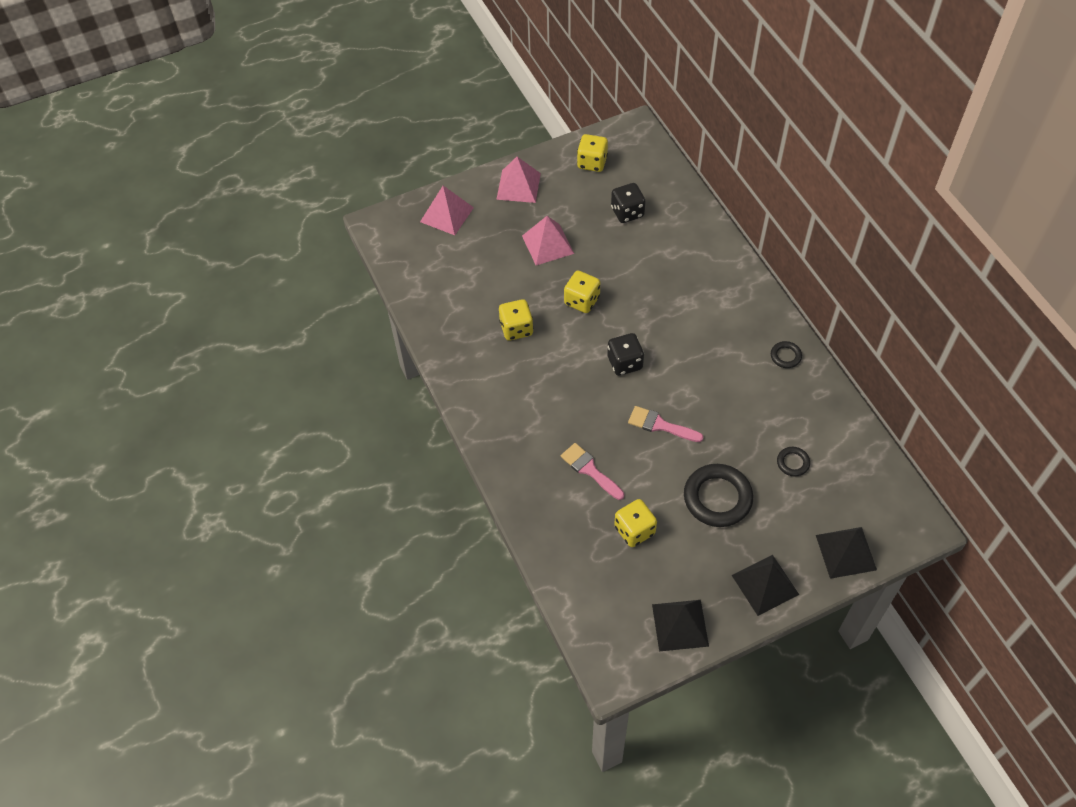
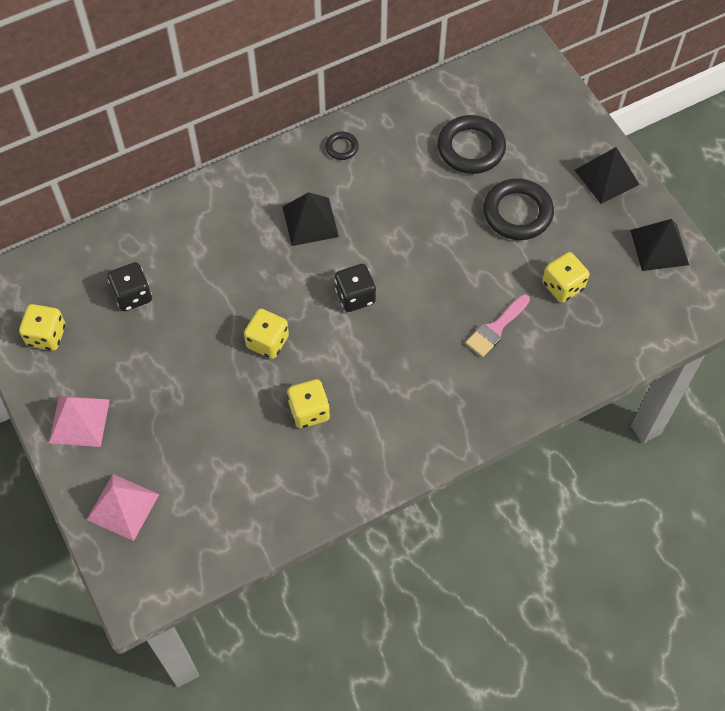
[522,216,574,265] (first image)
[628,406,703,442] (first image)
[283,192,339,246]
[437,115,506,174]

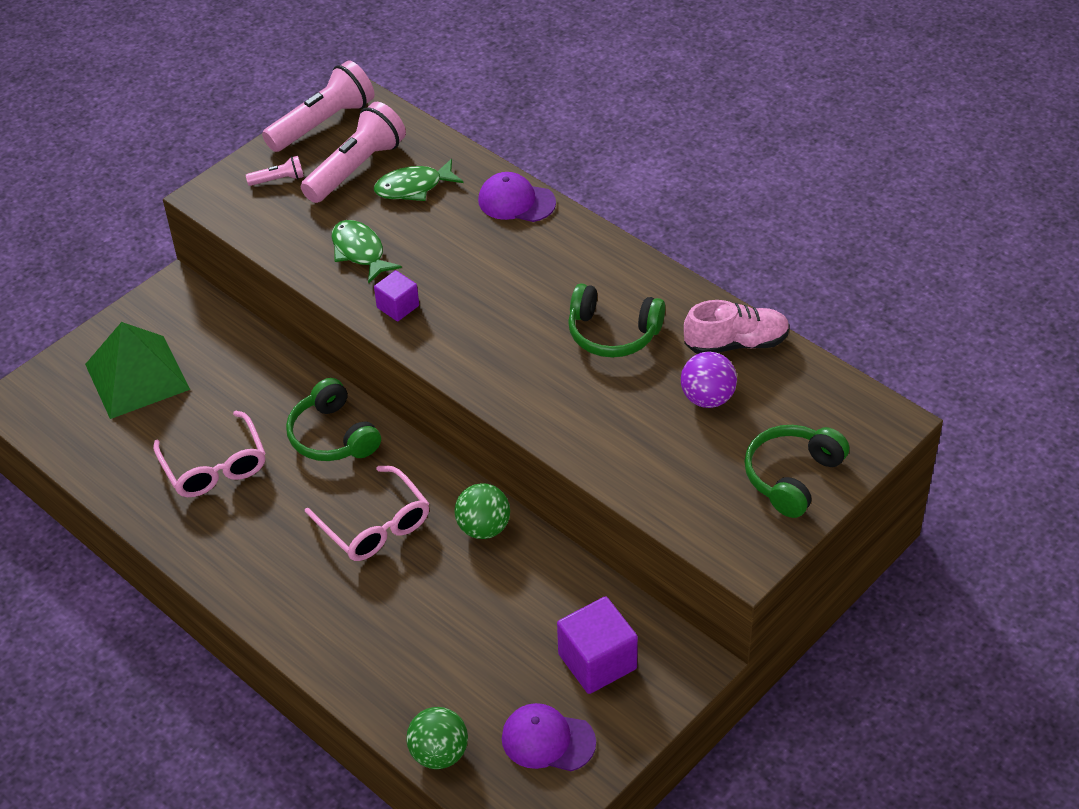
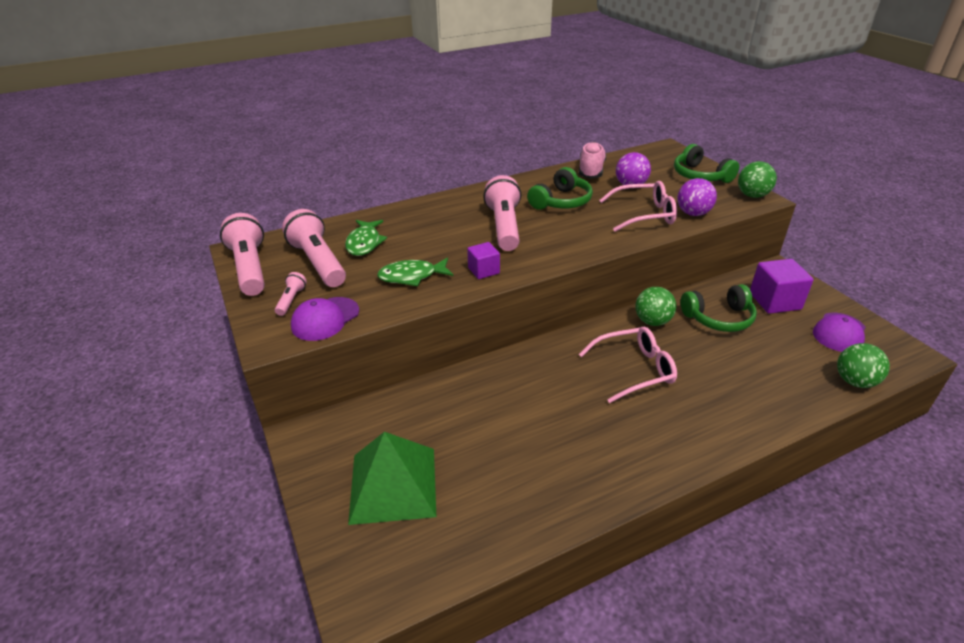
[483,175,521,251]
[677,178,717,216]
[738,161,777,198]
[599,181,677,232]
[681,284,757,332]
[291,297,359,341]

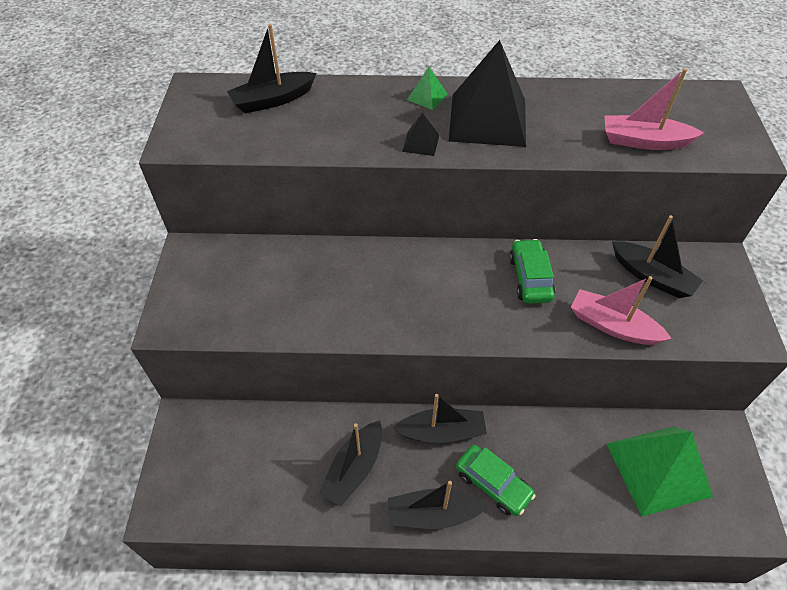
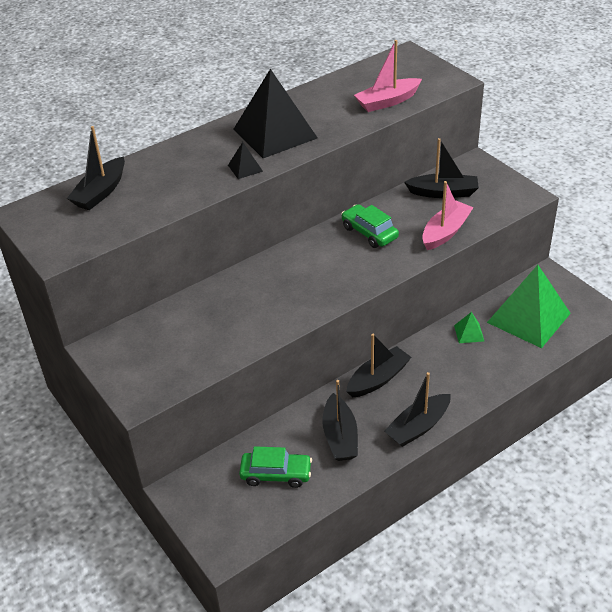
[454,312,484,343]
[239,446,312,488]
[422,181,474,250]

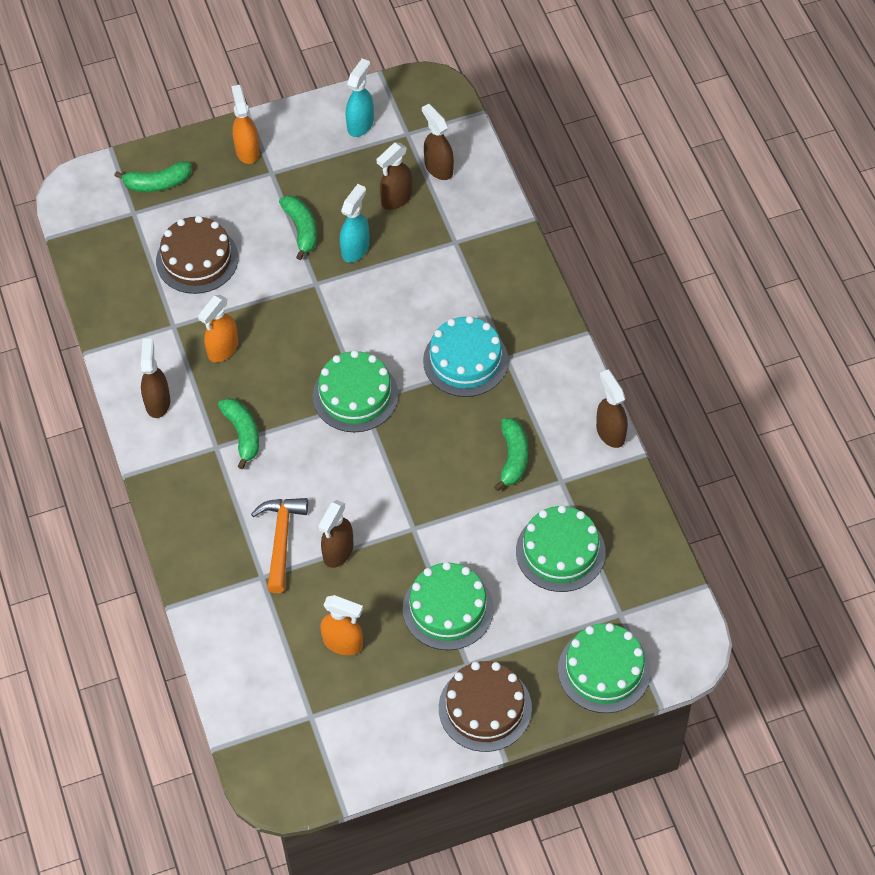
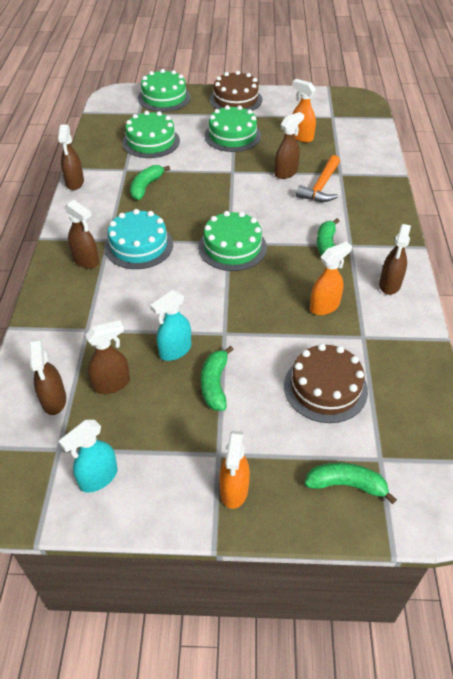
[64,200,99,269]

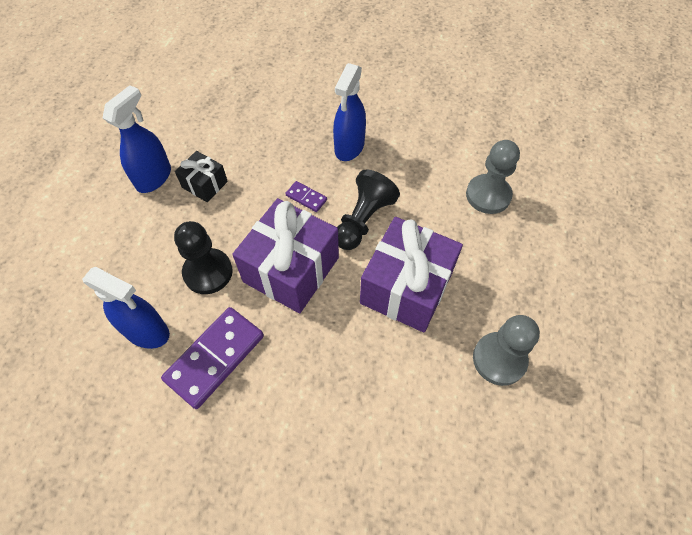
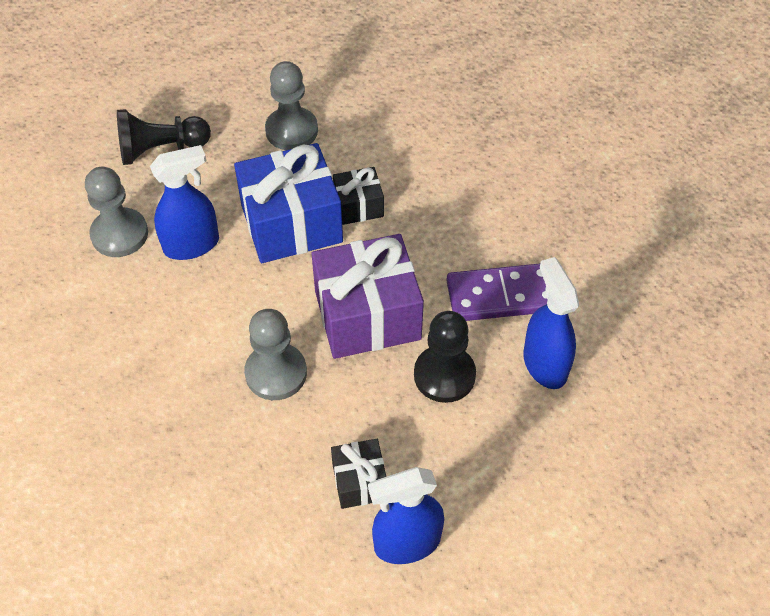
[333,167,384,225]
[150,145,219,260]
[117,109,211,165]
[244,309,307,400]
[234,143,343,263]

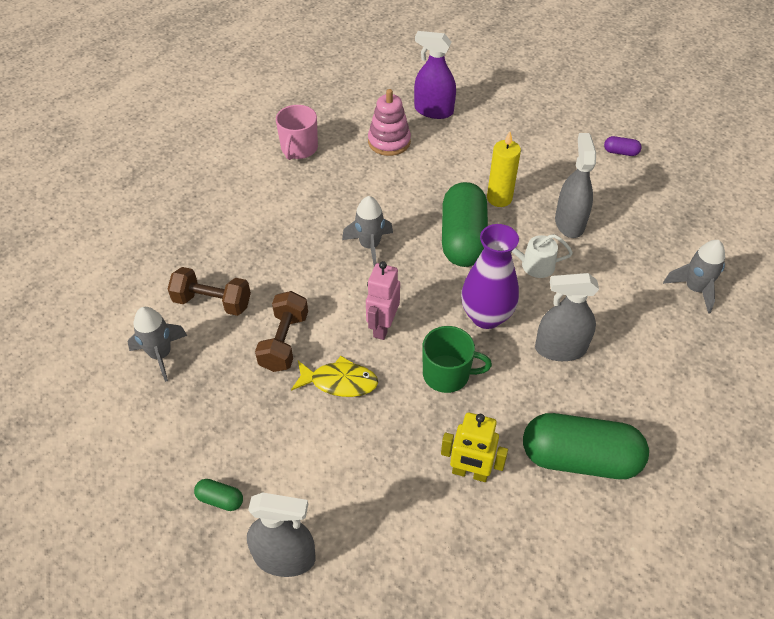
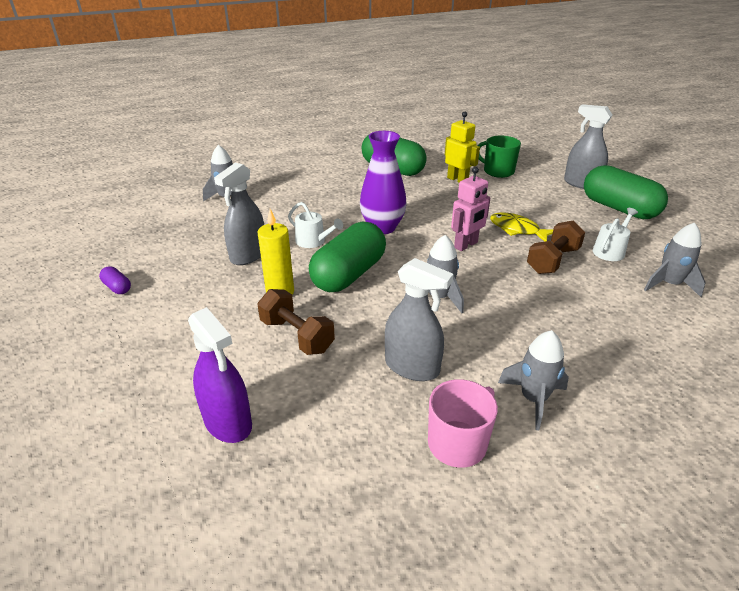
[368,89,411,156] (first image)
[498,330,569,431]
[593,208,638,261]
[257,289,335,355]
[478,135,521,178]
[385,258,453,381]
[584,165,668,219]

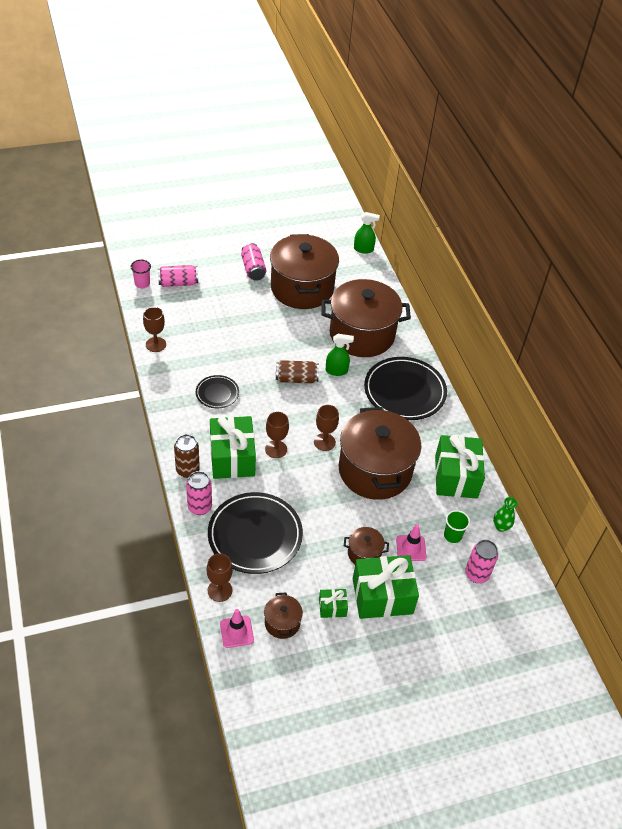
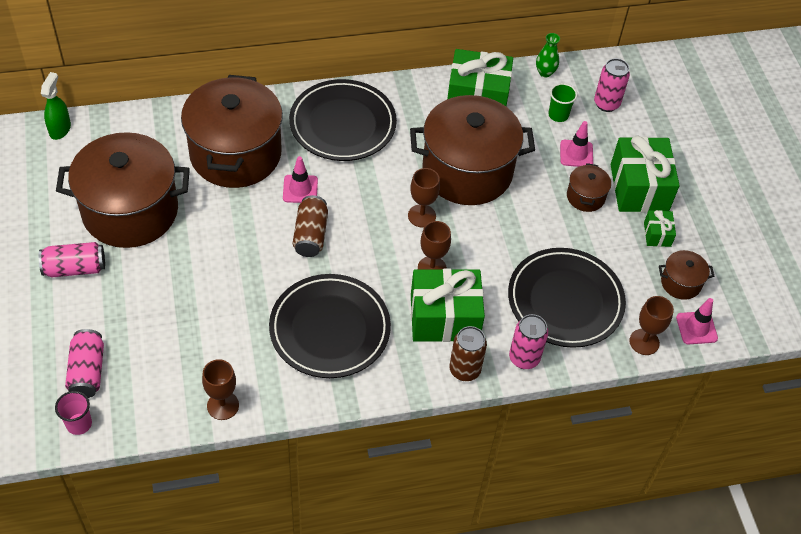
[283,156,318,203]
[269,274,391,378]

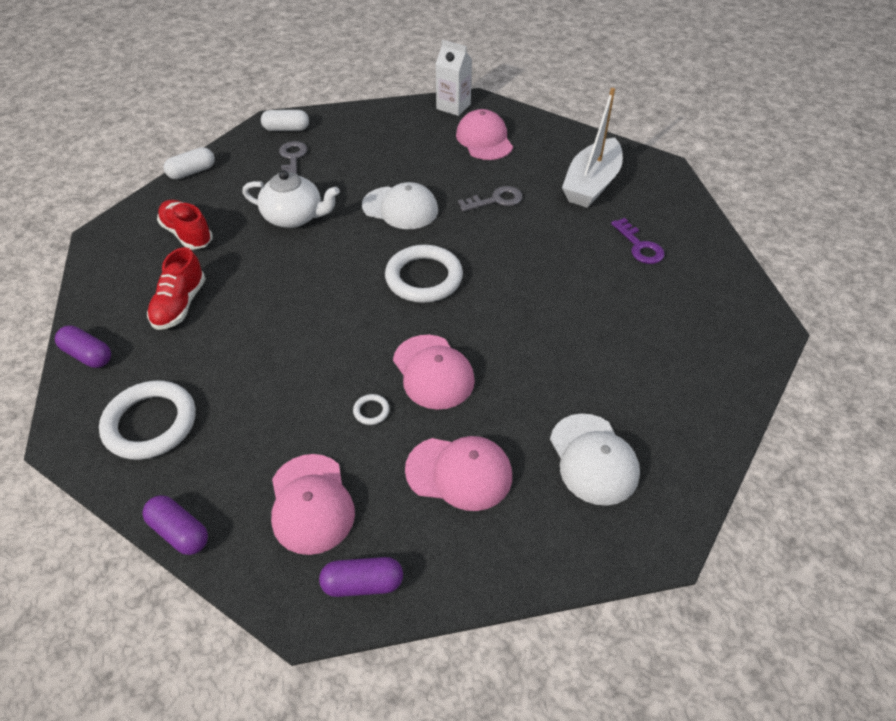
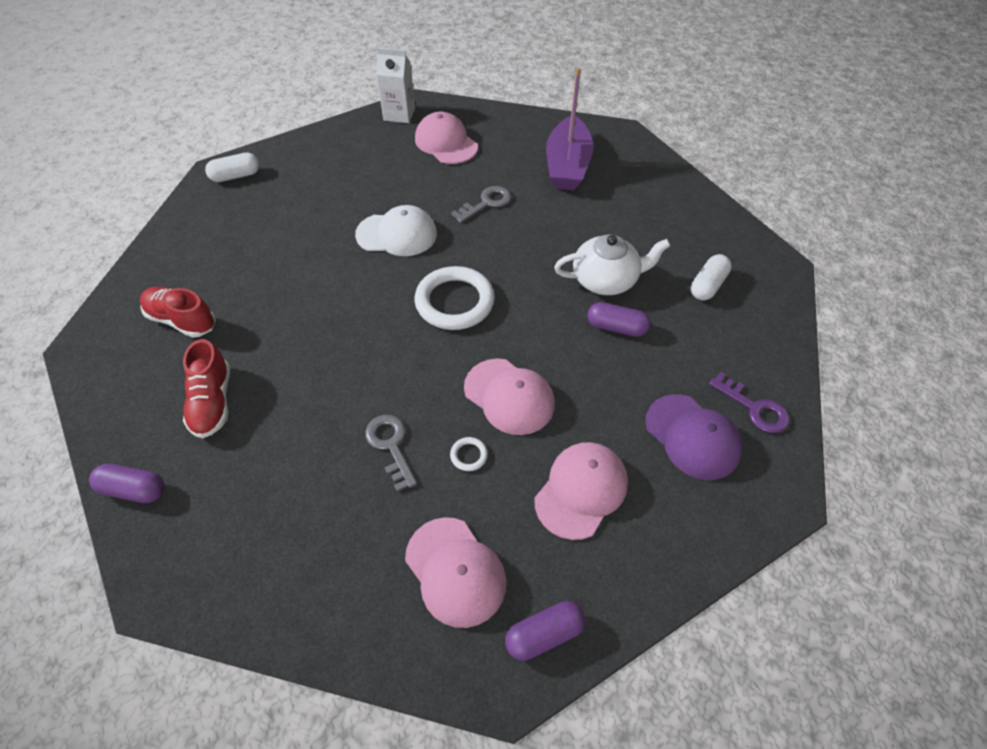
[99,381,196,460] (first image)
[587,302,651,337]
[691,254,732,301]
[554,234,670,295]
[365,415,417,492]
[709,372,790,433]
[645,394,743,480]
[546,68,594,190]
[534,442,628,540]

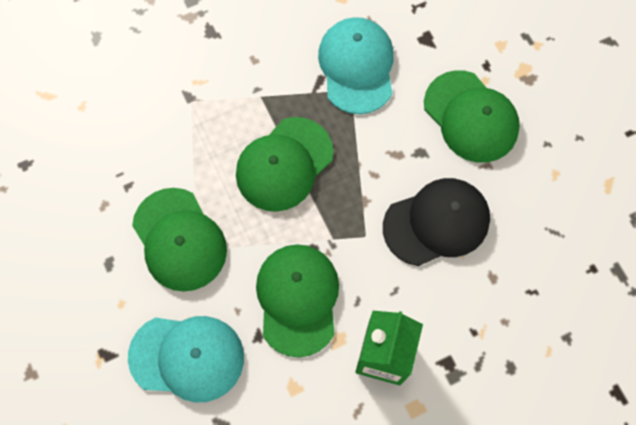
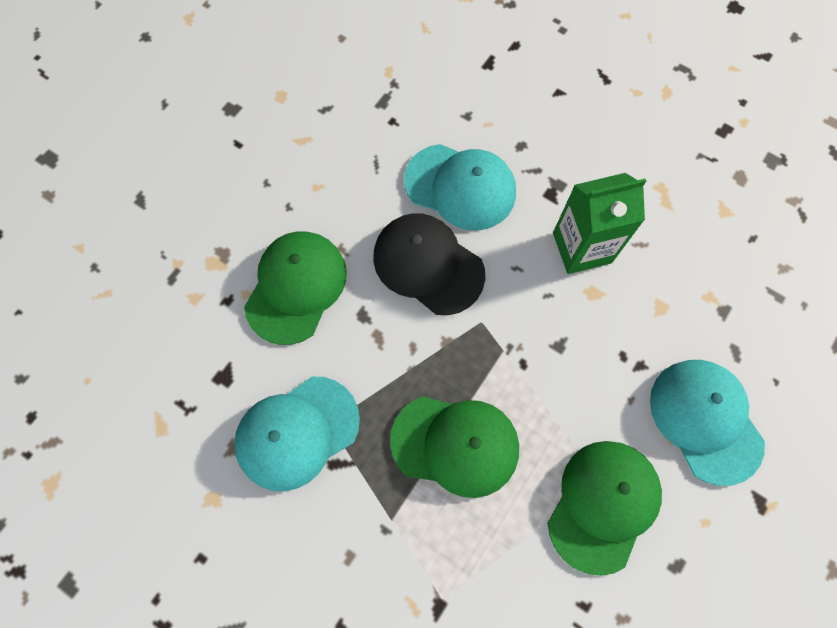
[256,244,339,357] (first image)
[404,144,516,230]

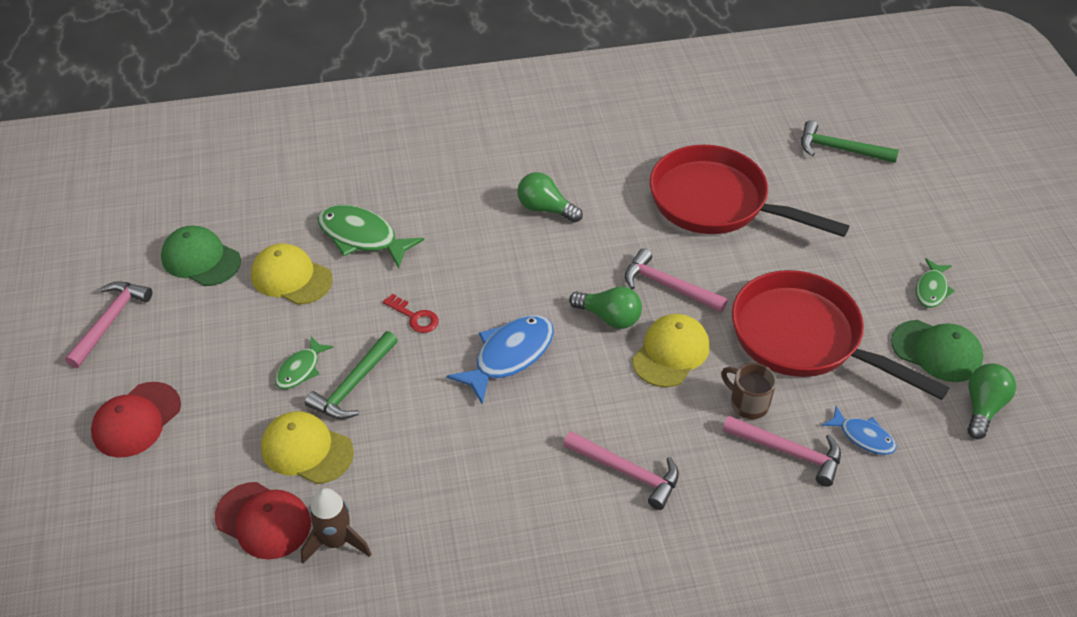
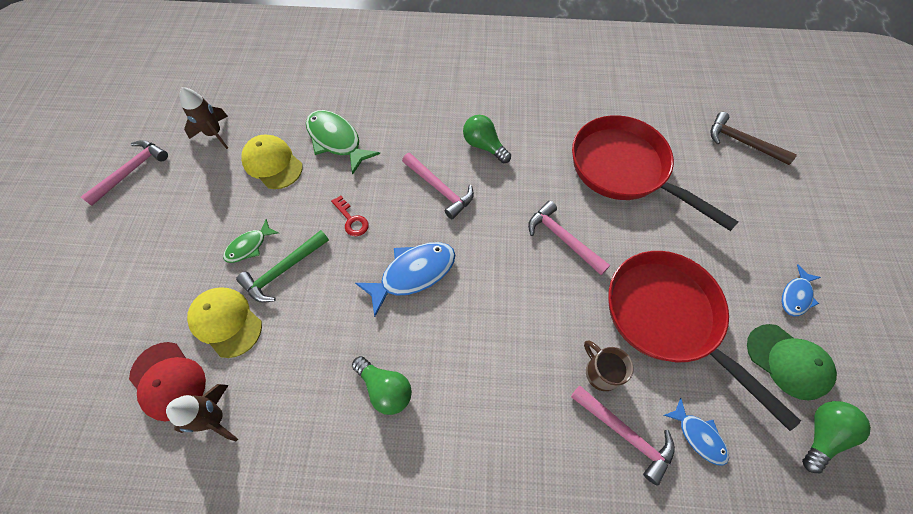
[91,382,181,458] (first image)
[632,314,710,387] (first image)
[402,153,474,219]
[352,356,412,415]
[179,87,228,149]
[711,112,797,165]
[781,265,821,316]

